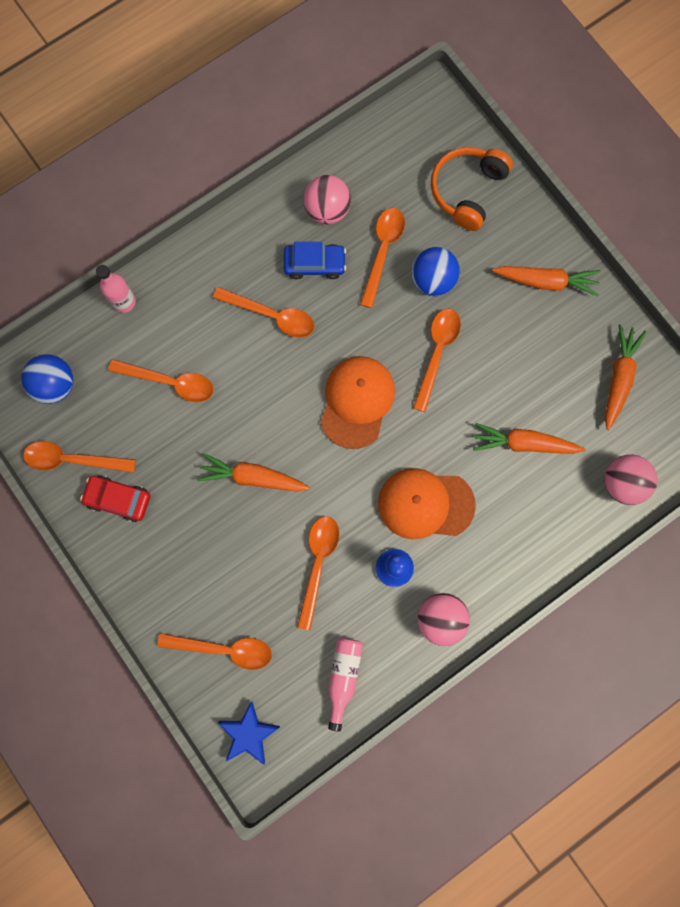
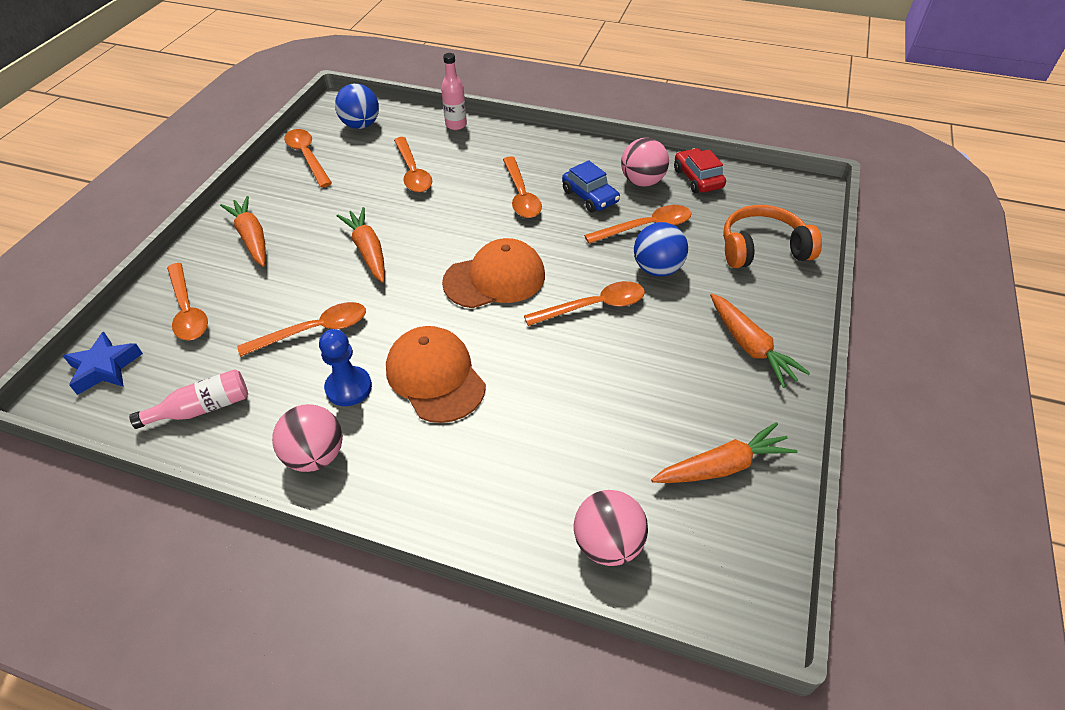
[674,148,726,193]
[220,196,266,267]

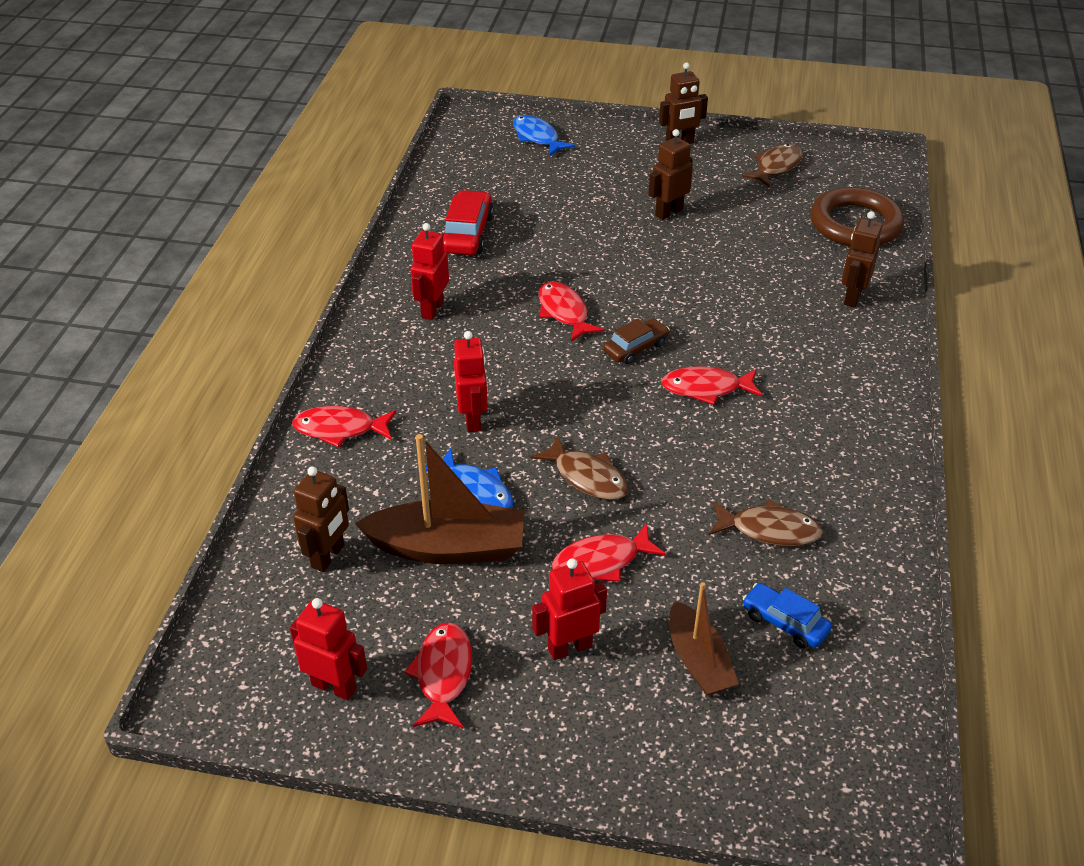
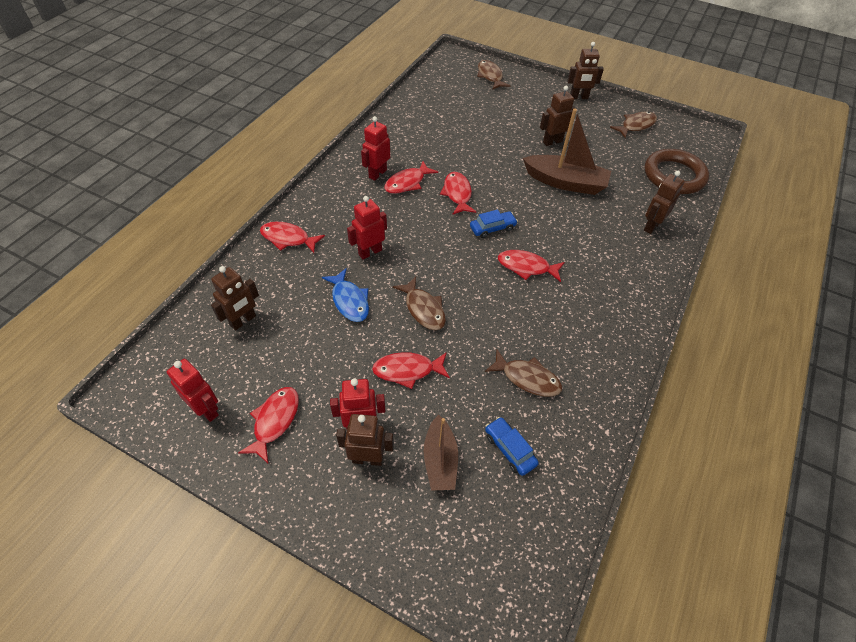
[442,190,494,255] (first image)
[336,414,394,466]
[384,161,438,194]
[523,109,611,195]
[477,60,511,90]
[470,210,518,238]
[347,196,387,260]

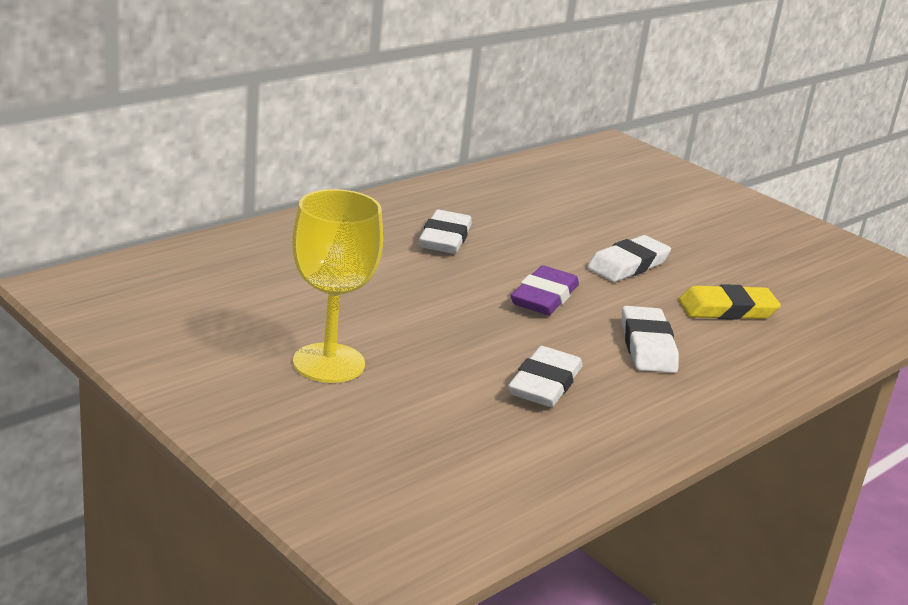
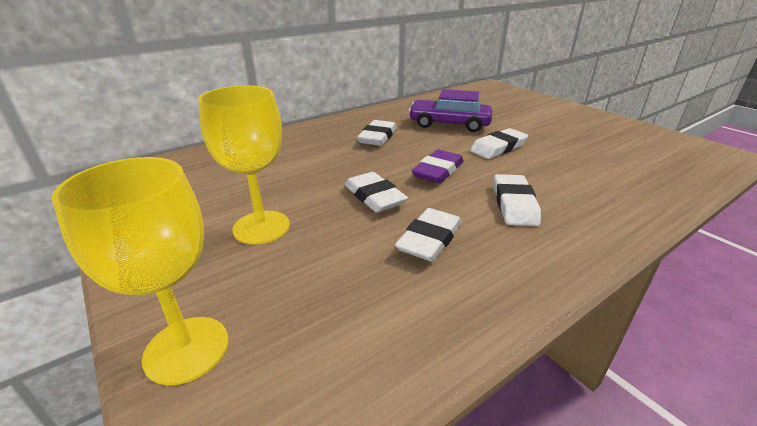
[679,284,781,320] (first image)
[52,157,228,385]
[345,172,408,213]
[408,89,492,132]

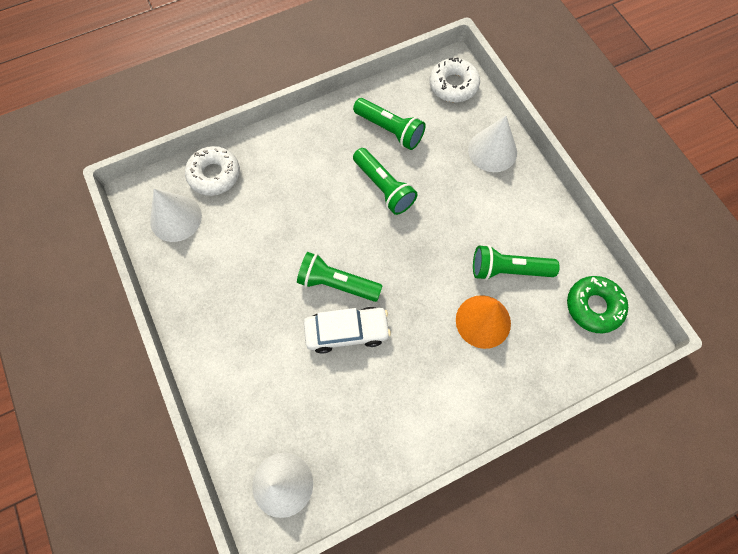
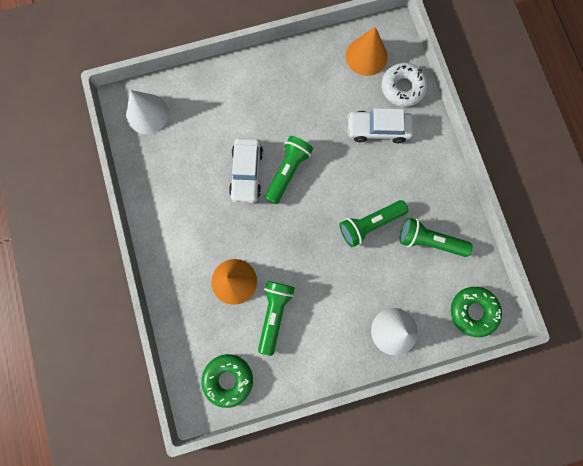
[347,108,413,143]
[346,27,388,76]
[451,287,502,337]
[399,218,473,257]

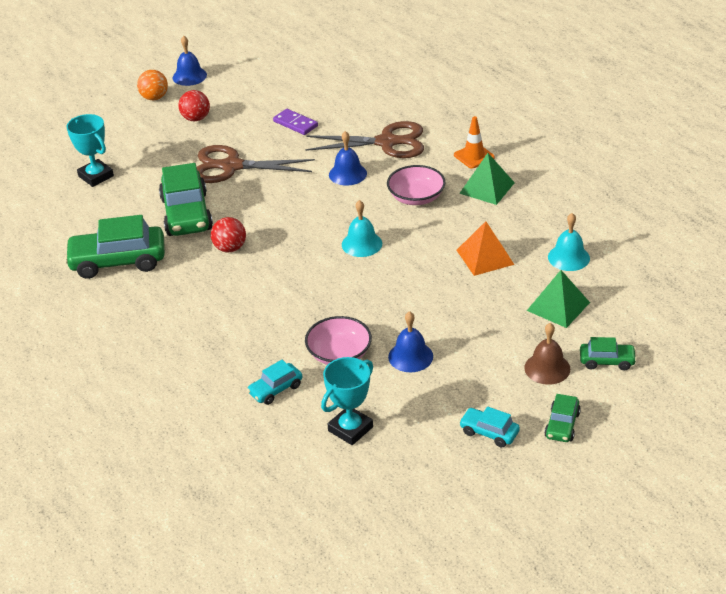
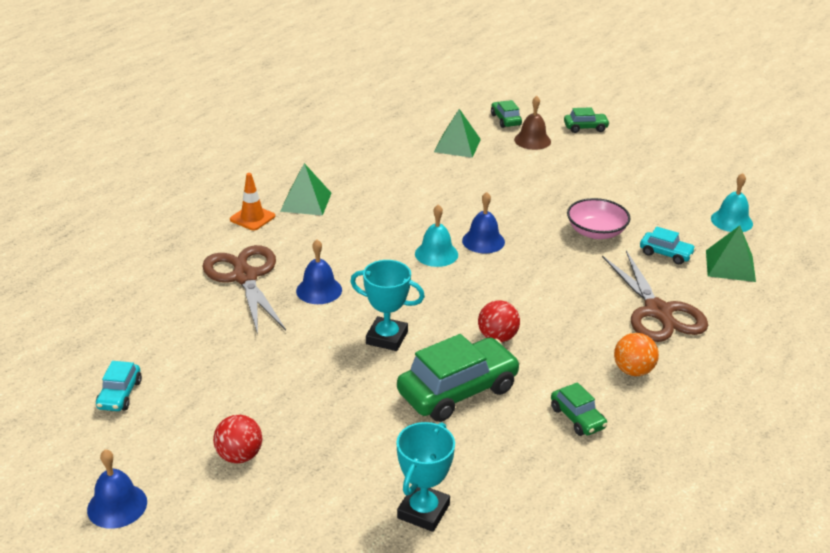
[273,109,318,135] (first image)
[387,165,445,205] (first image)
[457,221,515,276] (first image)
[706,225,756,282]
[614,333,659,376]
[602,250,708,342]
[350,260,425,351]
[462,192,505,253]
[96,361,142,411]
[711,173,753,232]
[551,382,608,436]

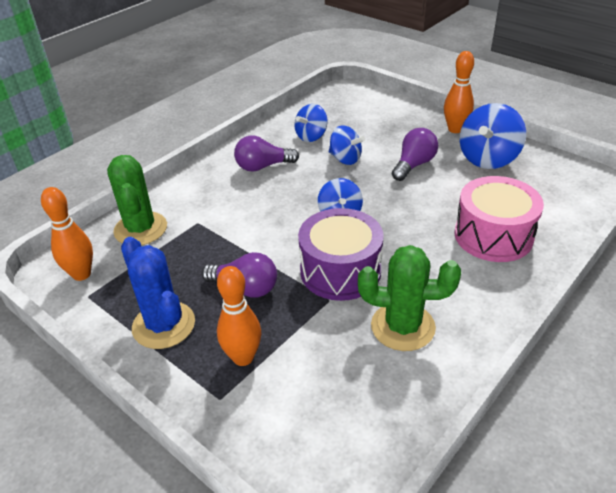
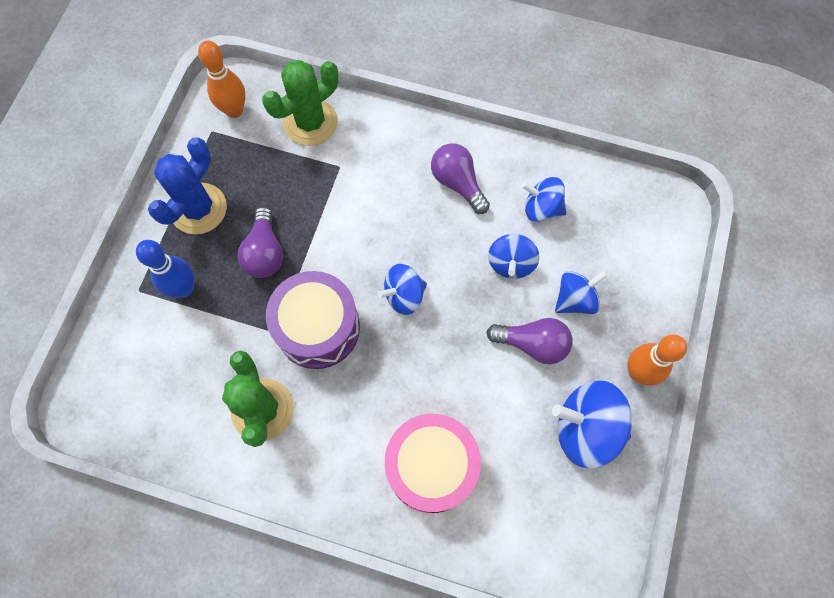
[555,271,608,314]
[136,240,194,298]

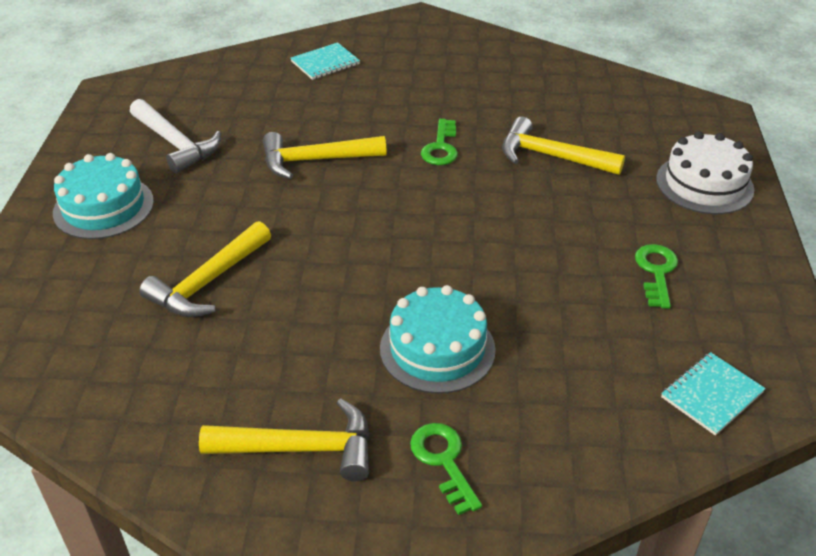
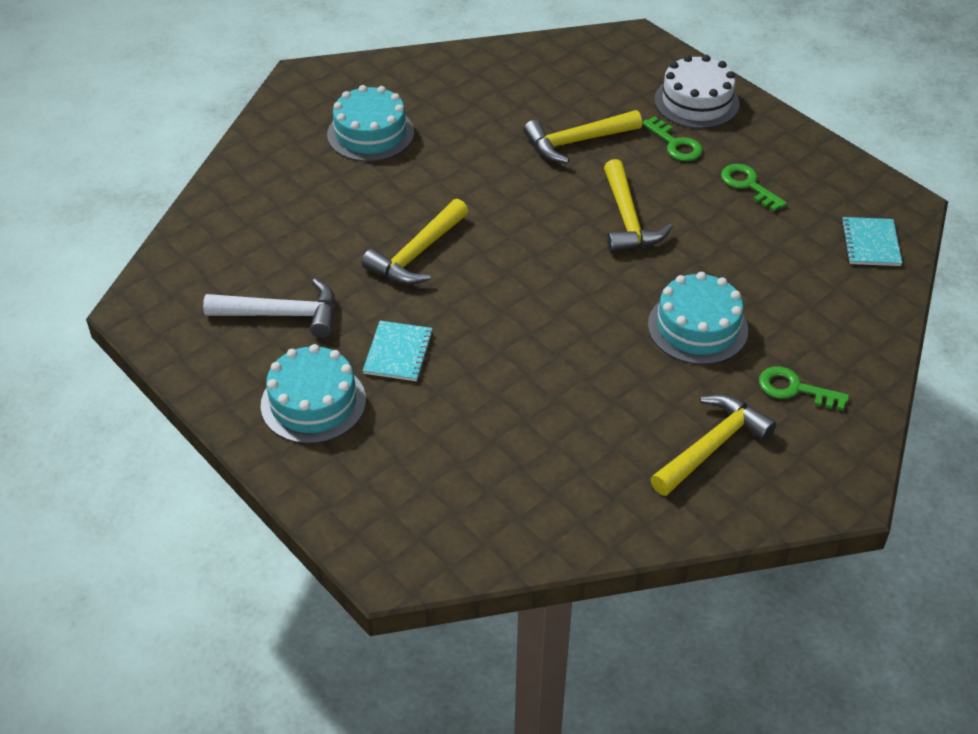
[327,85,414,162]
[604,159,673,253]
[363,321,433,381]
[642,116,703,161]

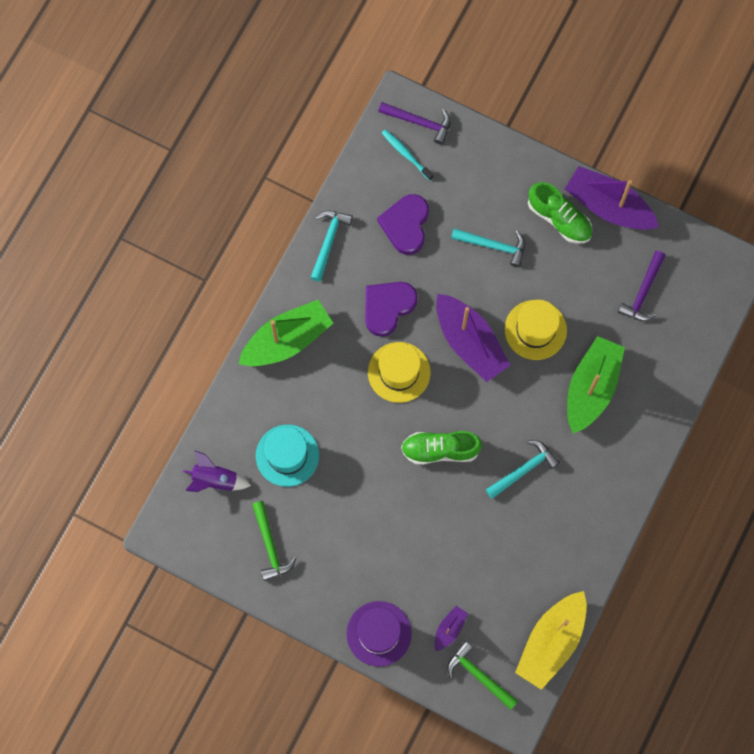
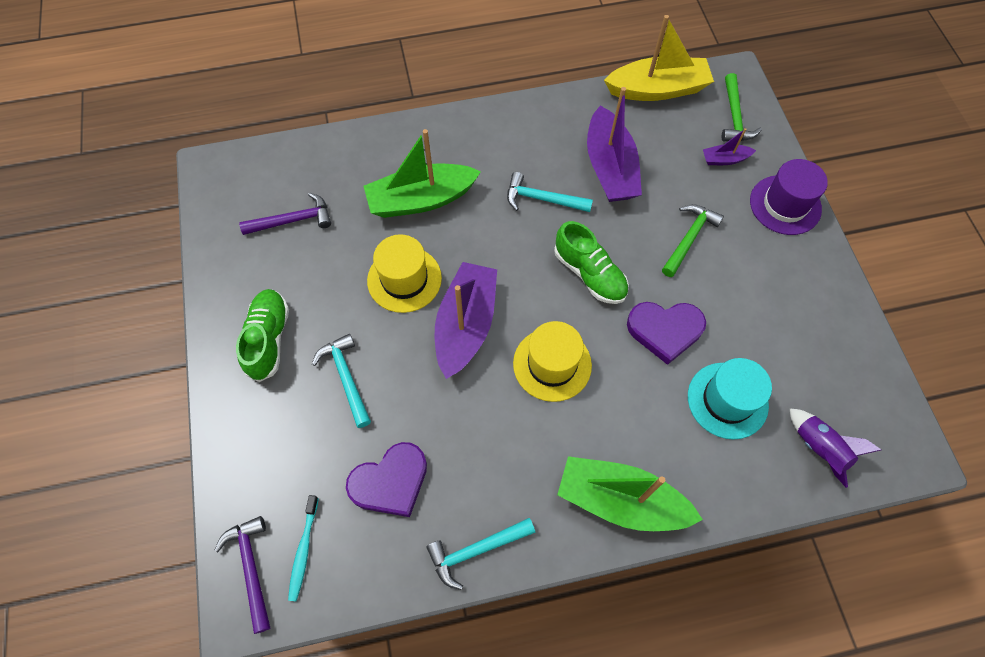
[662,204,724,277]
[627,302,706,365]
[587,87,642,202]

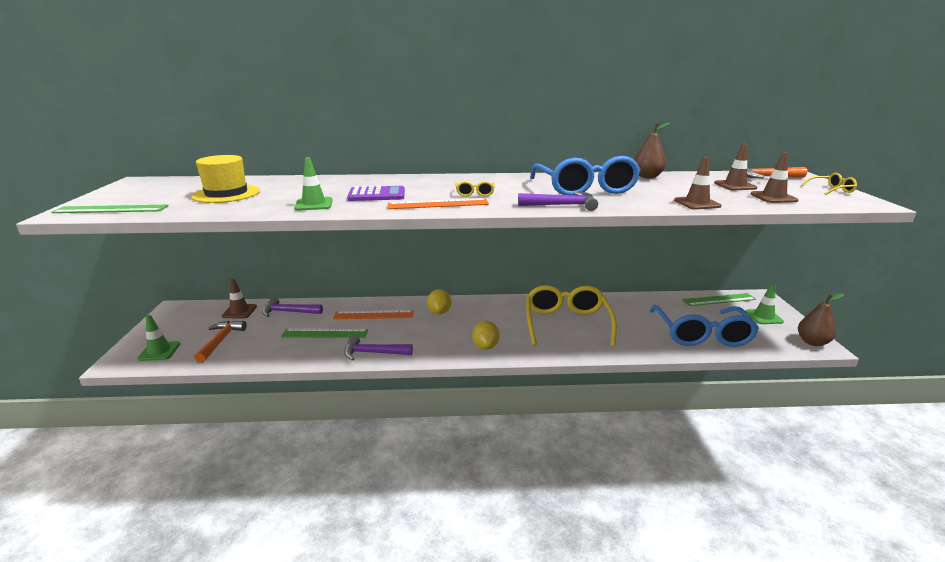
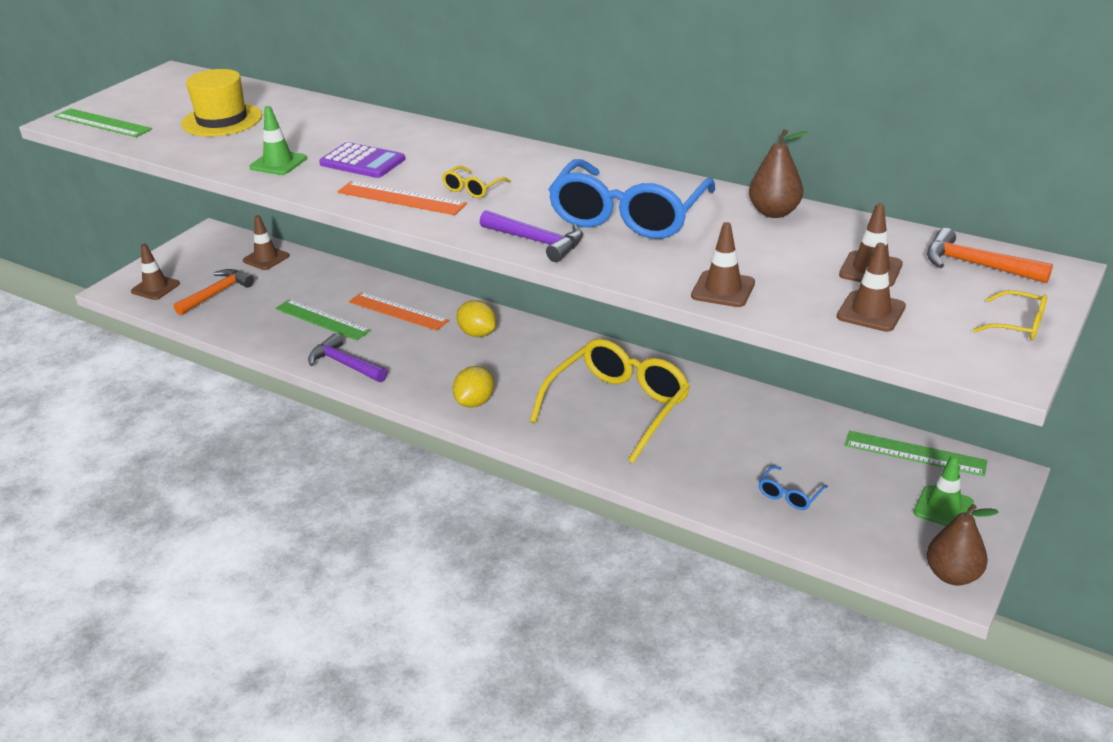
[262,297,323,317] (first image)
[131,244,180,300]
[457,300,496,337]
[758,465,828,510]

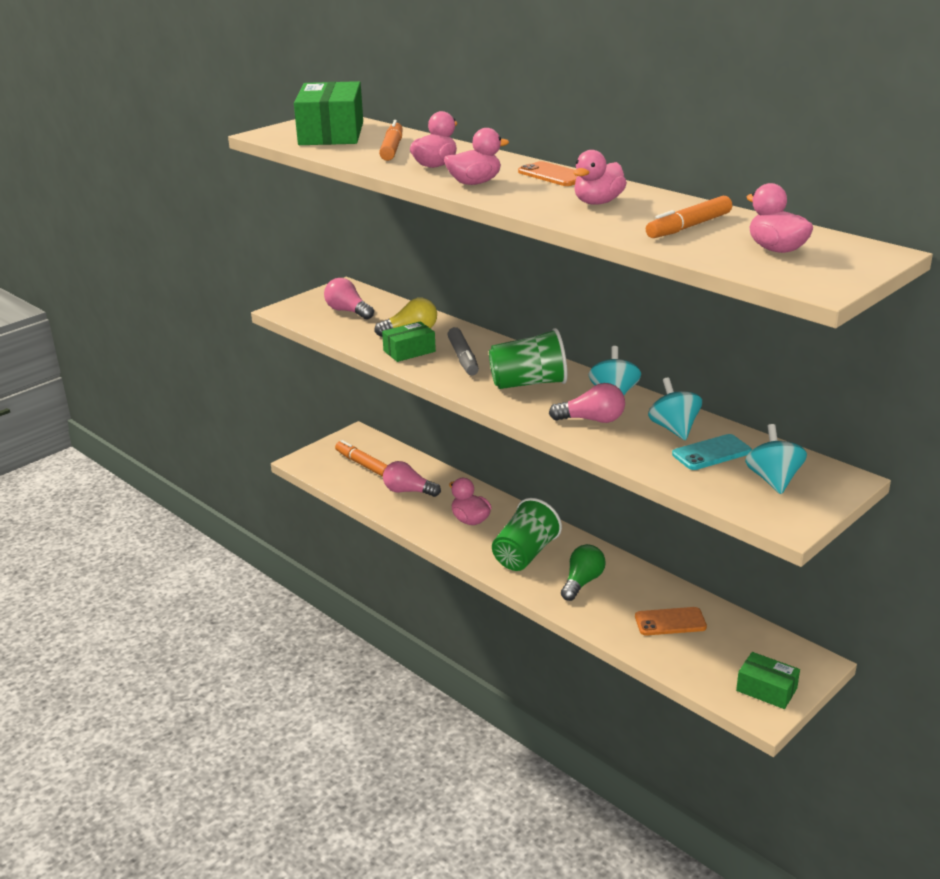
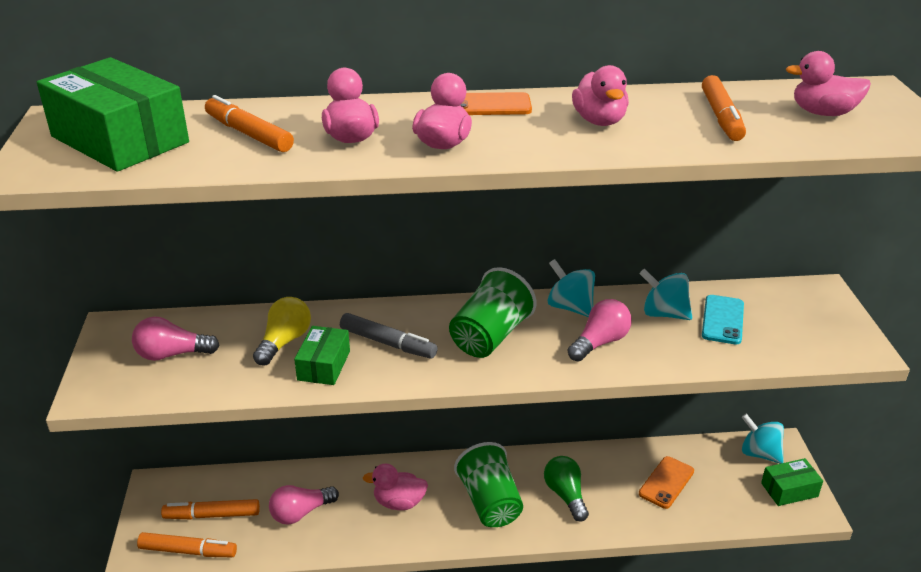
[137,532,237,557]
[742,414,784,464]

